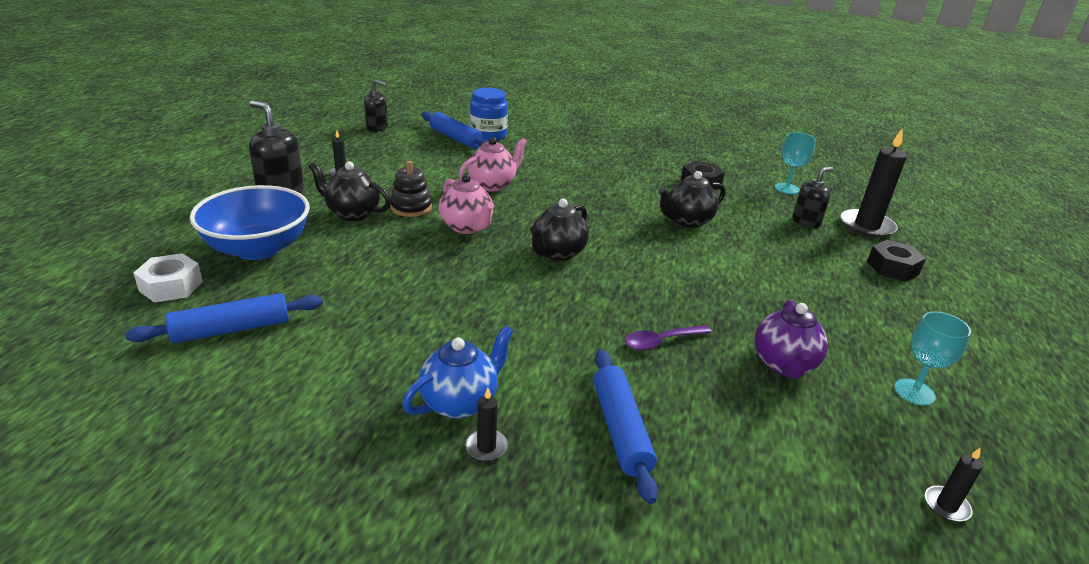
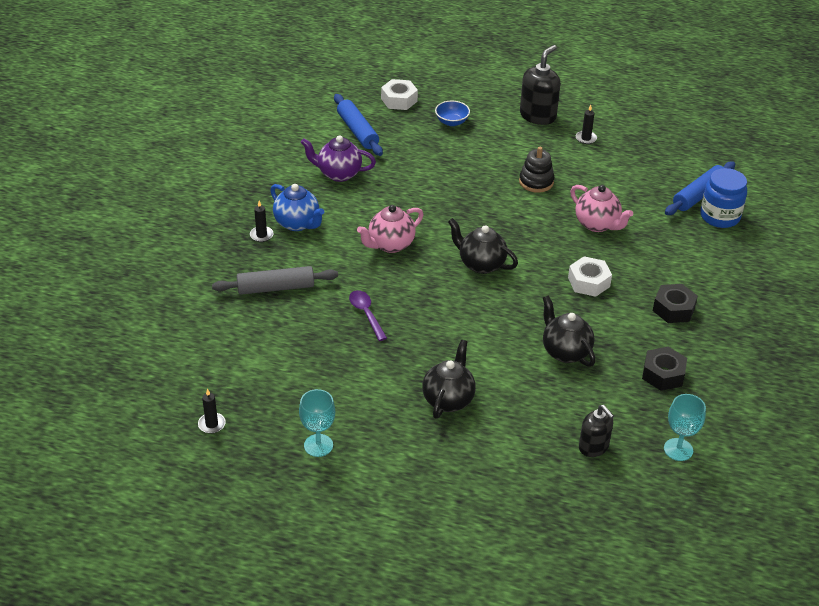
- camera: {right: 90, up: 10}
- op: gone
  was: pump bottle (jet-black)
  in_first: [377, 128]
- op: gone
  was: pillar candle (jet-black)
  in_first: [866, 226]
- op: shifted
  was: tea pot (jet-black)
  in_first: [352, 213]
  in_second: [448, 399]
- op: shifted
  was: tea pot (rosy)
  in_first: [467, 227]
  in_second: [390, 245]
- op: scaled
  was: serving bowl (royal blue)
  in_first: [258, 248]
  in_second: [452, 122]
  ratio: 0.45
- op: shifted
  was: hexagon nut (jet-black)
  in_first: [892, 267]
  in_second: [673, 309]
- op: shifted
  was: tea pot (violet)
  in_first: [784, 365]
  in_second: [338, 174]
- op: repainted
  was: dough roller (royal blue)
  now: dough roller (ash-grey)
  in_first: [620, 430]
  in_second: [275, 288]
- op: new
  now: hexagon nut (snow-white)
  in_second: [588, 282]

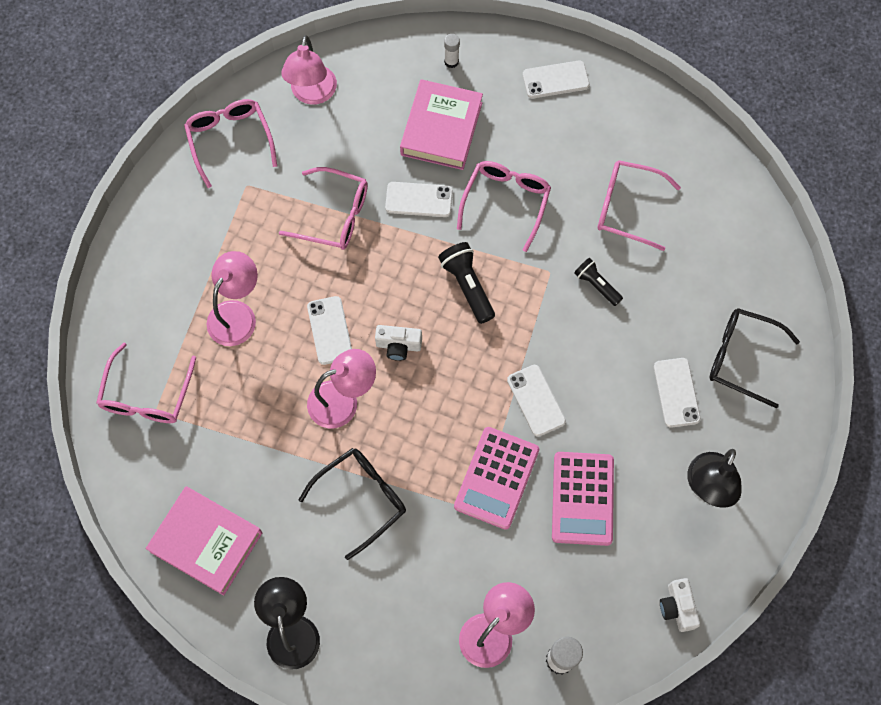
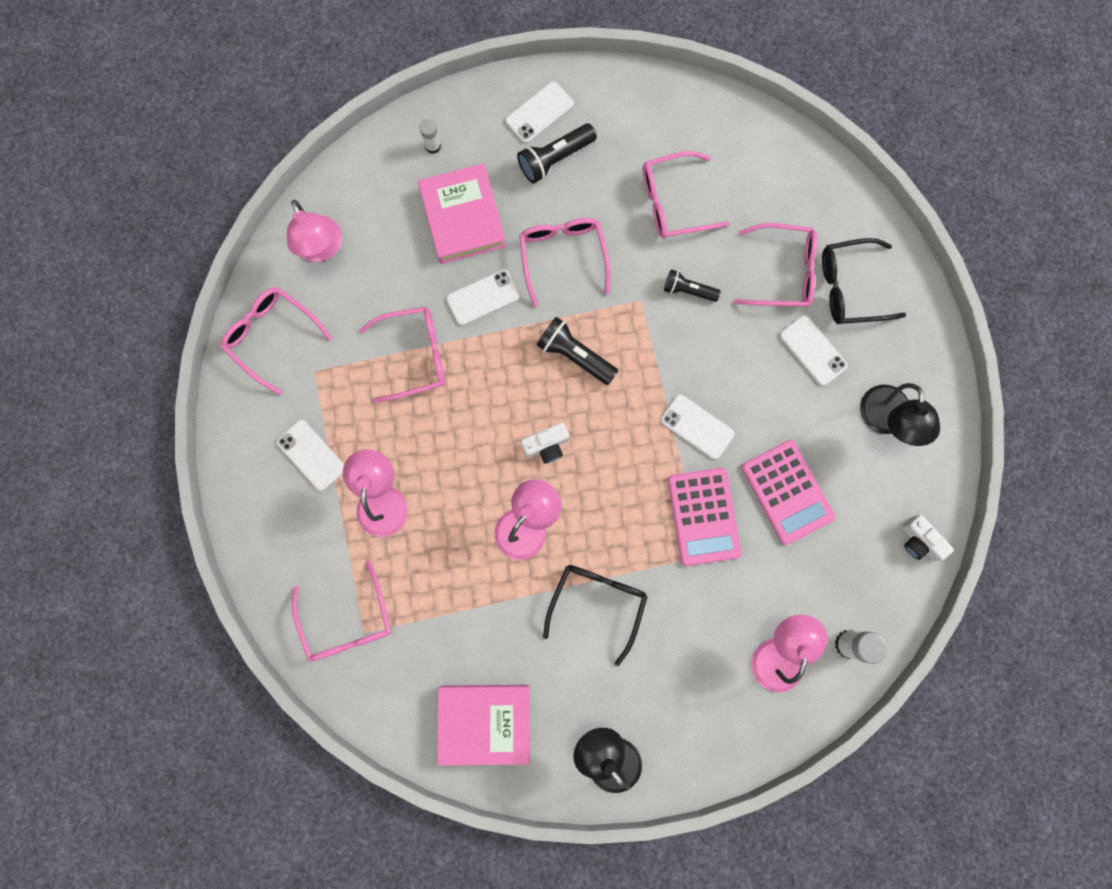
- camera: {right: -30, up: 10}
- op: shifted
  was: smartphone (snow-white)
  in_first: [330, 330]
  in_second: [311, 455]
- op: new
  now: torch (jet-black)
  in_second: [554, 158]
- op: new
  now: glasses (rosy)
  in_second: [783, 271]

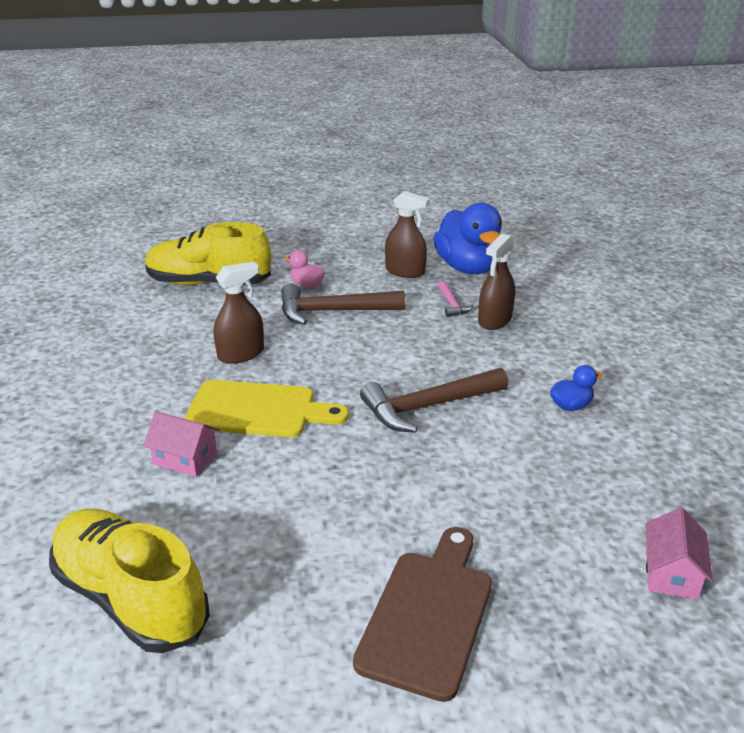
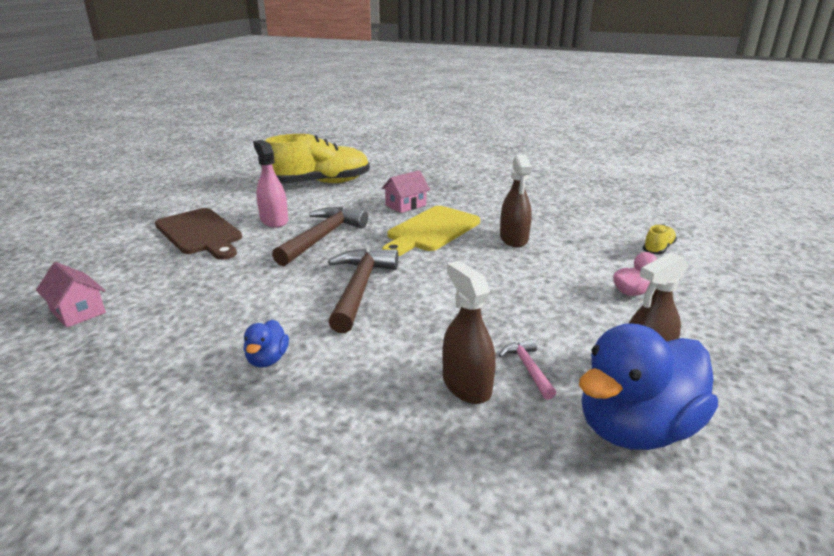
- camera: {right: 120, up: -5}
- op: rotated
  was: rubber duck (royal blue)
  in_first: [468, 268]
  in_second: [636, 428]
  clockwise: -45
- op: scaled
  was: shoe (golden)
  in_first: [209, 283]
  in_second: [658, 249]
  ratio: 0.43
- op: rotated
  was: hammer (rosy)
  in_first: [452, 305]
  in_second: [528, 368]
  clockwise: 60
- op: shifted
  was: hammer (brown)
  in_first: [333, 311]
  in_second: [322, 237]
- op: new
  now: spray cleaner (rosy)
  in_second: [274, 220]

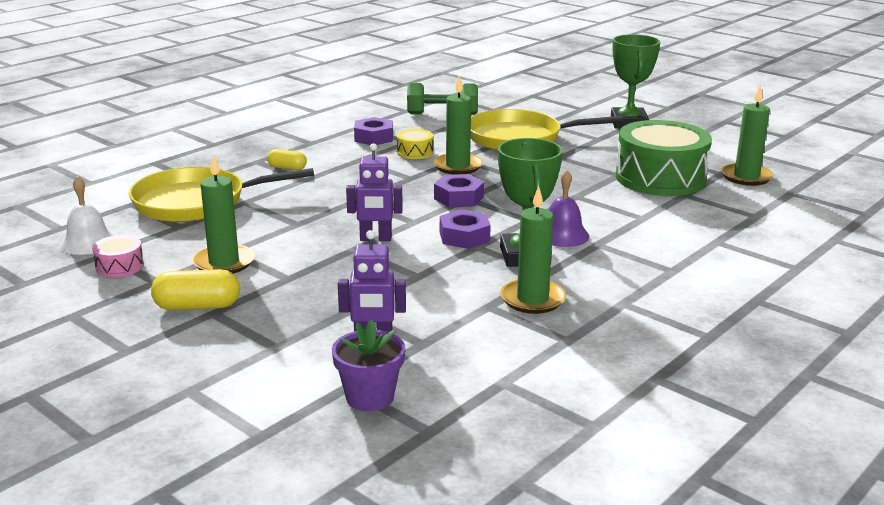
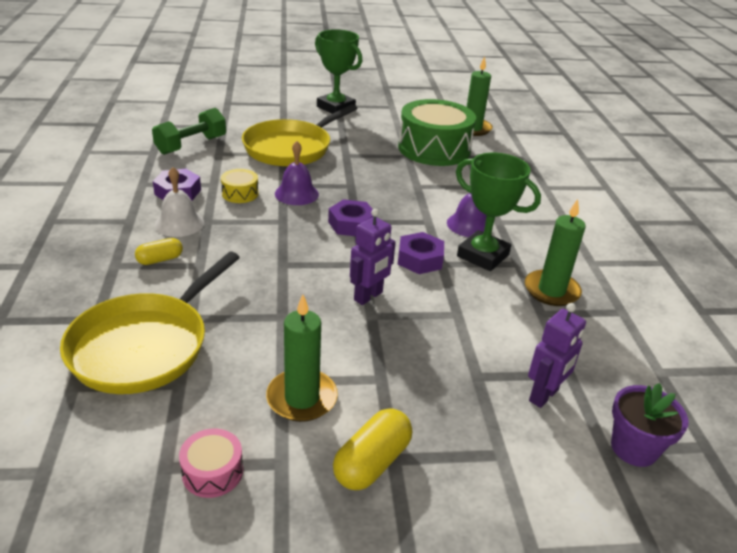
- camera: {right: -50, up: 10}
- op: swapped
  was: pillar candle (emerald)
  now: hand bell (violet)
  in_first: [457, 166]
  in_second: [296, 194]
- op: shifted
  was: hand bell (snow-white)
  in_first: [88, 242]
  in_second: [179, 223]

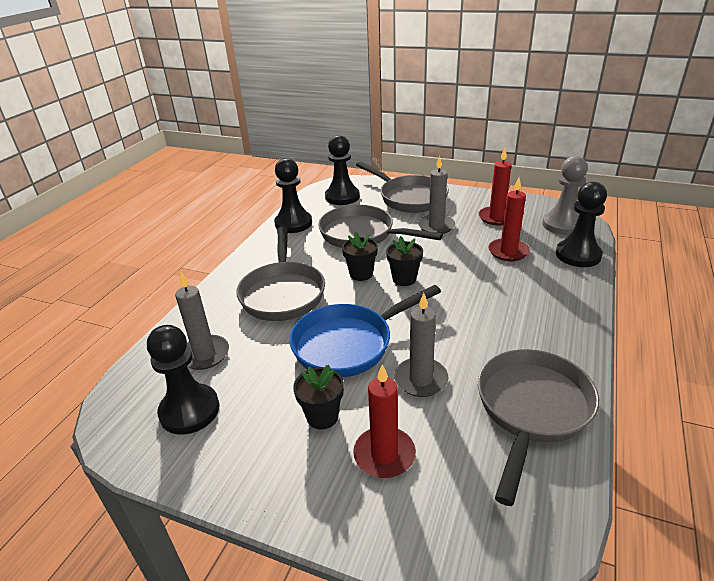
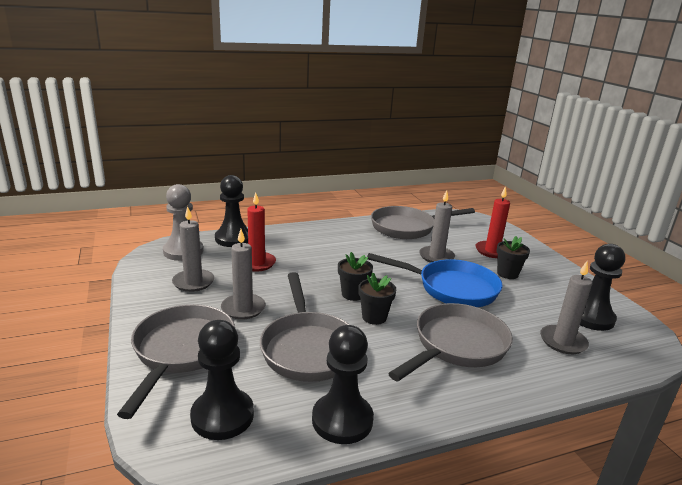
- camera: {right: -135, up: -10}
- op: repainted
  was: pillar candle (red)
  now: pillar candle (ash-grey)
  in_first: [496, 217]
  in_second: [193, 282]

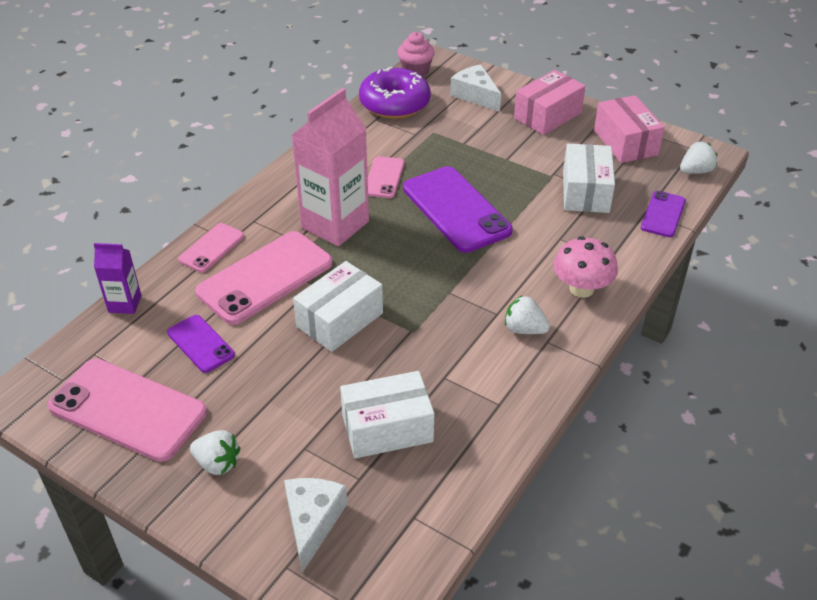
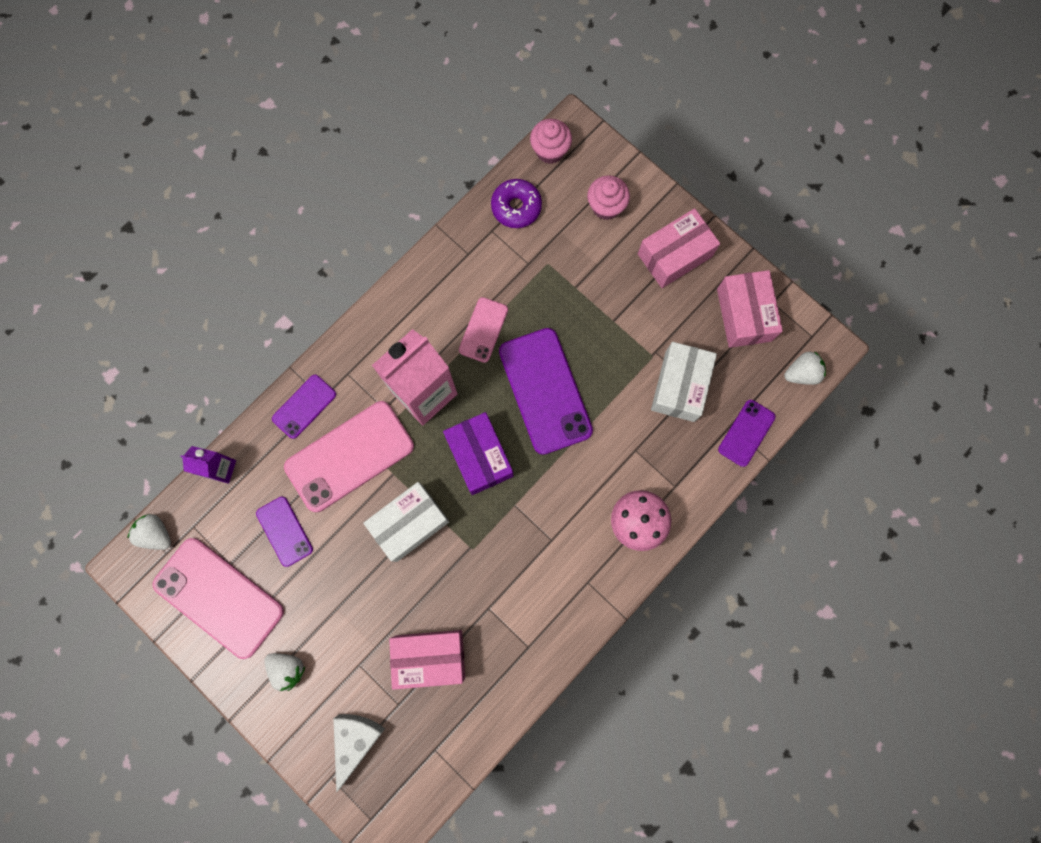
- camera: {right: 10, up: 35}
- op: swapped
  was: cheese (snow-white)
  now: fairy cake (rosy)
  in_first: [475, 95]
  in_second: [606, 206]
- op: scaled
  was: donut (violet)
  in_first: [394, 103]
  in_second: [516, 207]
  ratio: 0.66
- op: repainted
  was: smartphone (rosy)
  now: smartphone (violet)
  in_first: [212, 248]
  in_second: [304, 406]
- op: shifted
  was: strawberry (snow-white)
  in_first: [524, 329]
  in_second: [156, 534]
- op: repainted
  was: package (snow-white)
  now: package (rosy)
  in_first: [387, 428]
  in_second: [430, 656]
- op: new
  now: package (violet)
  in_second: [479, 456]

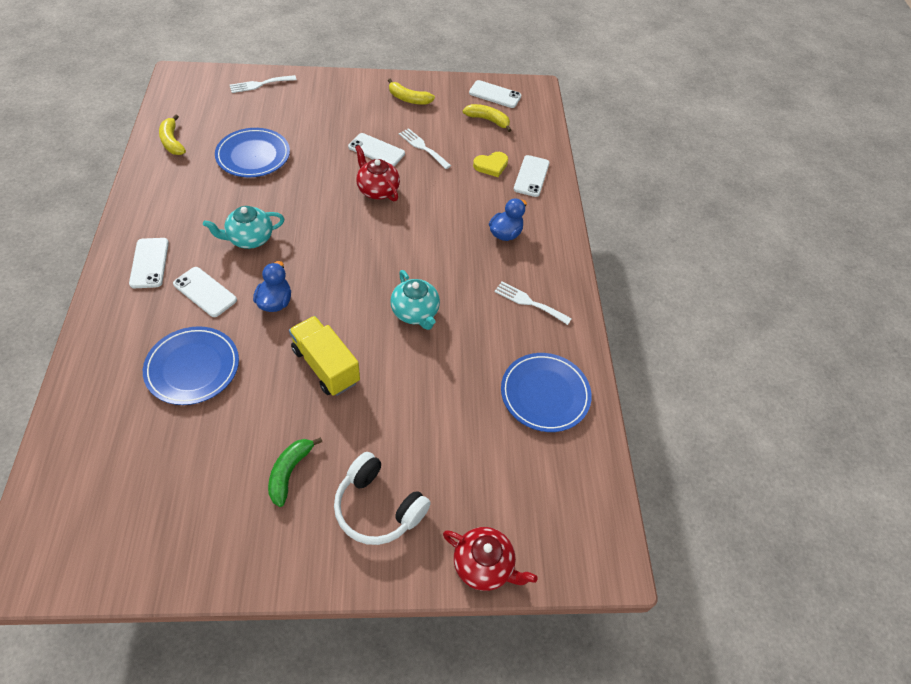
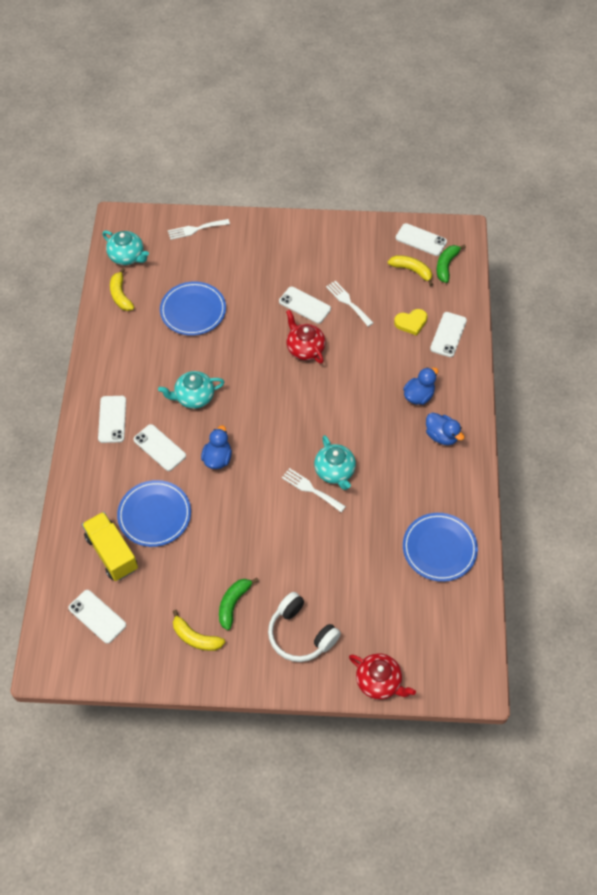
- camera: {right: 10, up: 5}
- op: shifted
  was: banana fruit (golden)
  in_first: [408, 99]
  in_second: [195, 637]
- op: shifted
  was: dinner fork (snow-white)
  in_first: [529, 302]
  in_second: [311, 489]
- op: shifted
  was: lorry (golden)
  in_first: [326, 366]
  in_second: [112, 553]
- op: new
  now: tea pot (aqua)
  in_second: [127, 256]
- op: new
  now: banana fruit (emerald)
  in_second: [446, 266]
- op: new
  now: rubber duck (royal blue)
  in_second: [441, 436]
- op: new
  now: smartphone (snow-white)
  in_second: [97, 616]

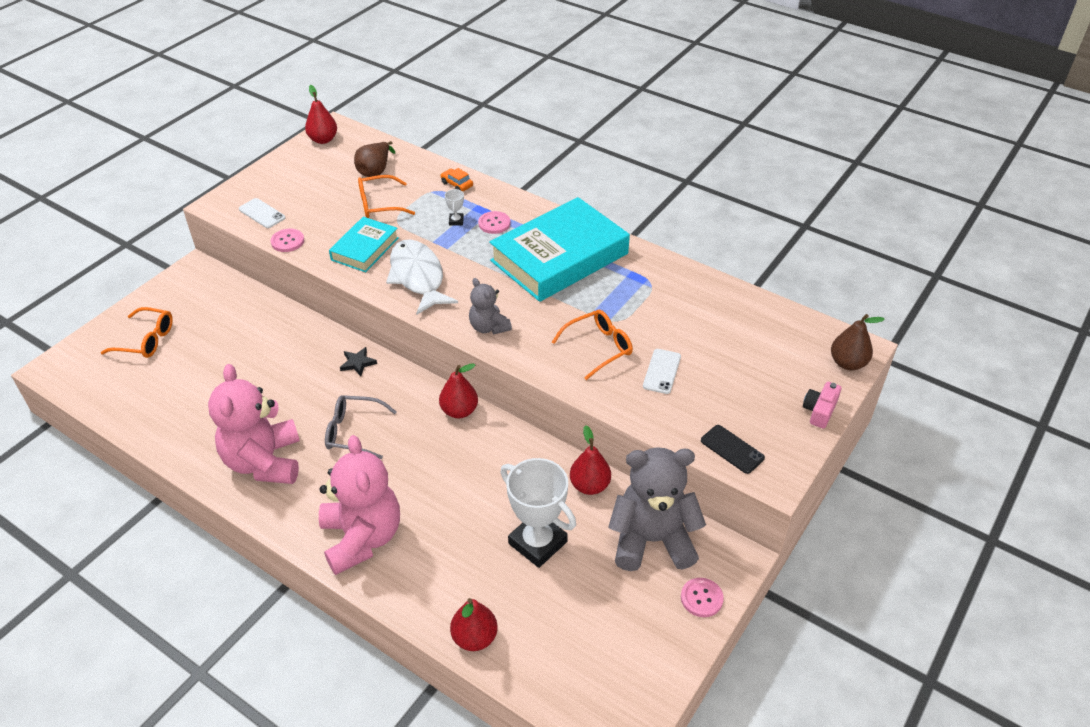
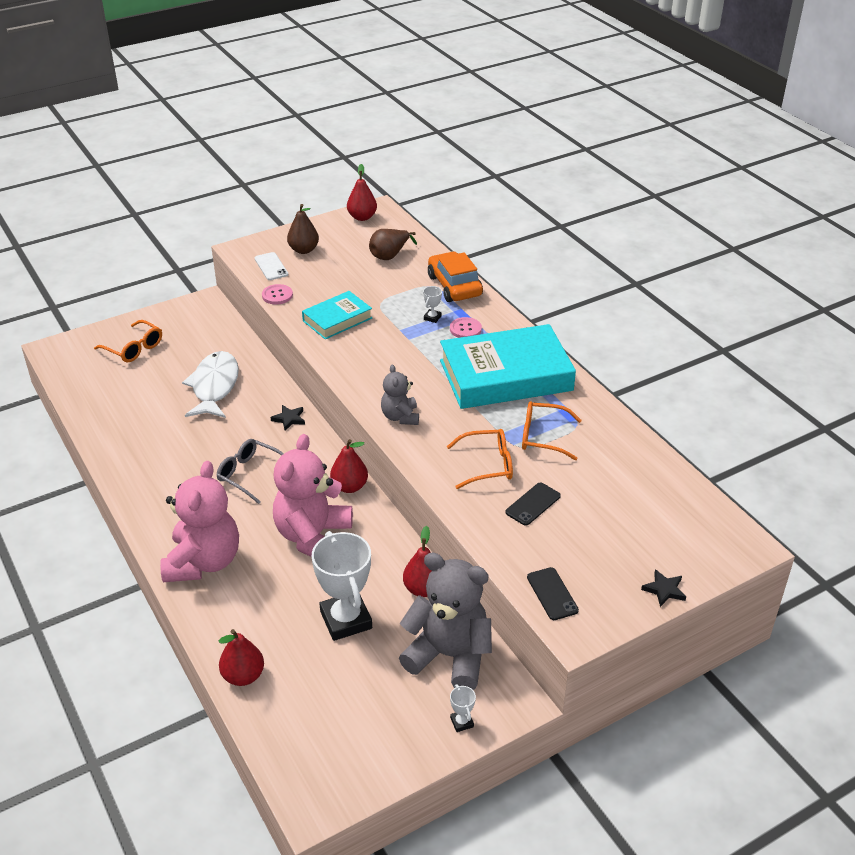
- camera: {right: 25, up: -5}
- op: scaled
  was: toy car (bright orange)
  in_first: [457, 184]
  in_second: [454, 286]
  ratio: 2.11
- op: shifted
  was: glasses (bright orange)
  in_first: [379, 204]
  in_second: [542, 437]
- op: shifted
  was: fish figure (snow-white)
  in_first: [418, 277]
  in_second: [214, 386]
- op: shifted
  was: pear (brown)
  in_first: [847, 363]
  in_second: [303, 250]
- op: repainted
  was: smartphone (snow-white)
  now: smartphone (jet-black)
  in_first: [662, 371]
  in_second: [533, 504]
- op: shifted
  was: teddy bear (rosy)
  in_first: [264, 462]
  in_second: [313, 537]
- op: swapped
  was: compact camera (rosy)
  now: five-pointed star (jet-black)
  in_first: [819, 411]
  in_second: [664, 590]
- op: swapped
  was: button (rosy)
  now: prize cup (snow-white)
  in_first: [701, 598]
  in_second: [462, 722]

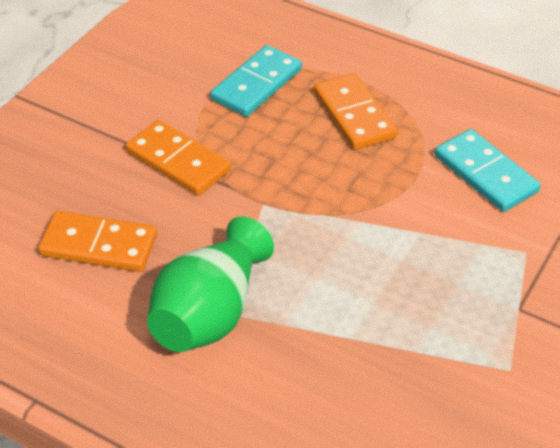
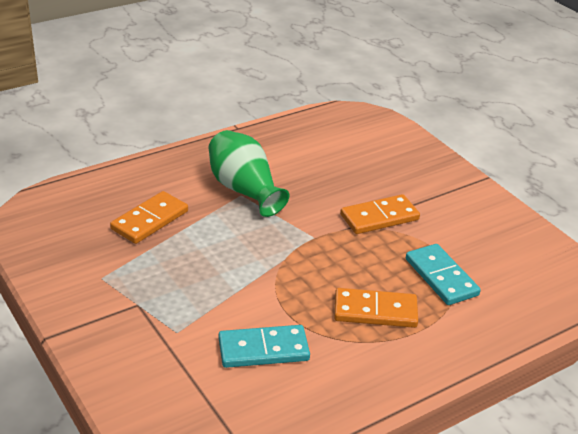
- camera: {right: 115, up: -10}
- op: shifted
  was: domino tile (bright orange)
  in_first: [99, 245]
  in_second: [149, 220]

